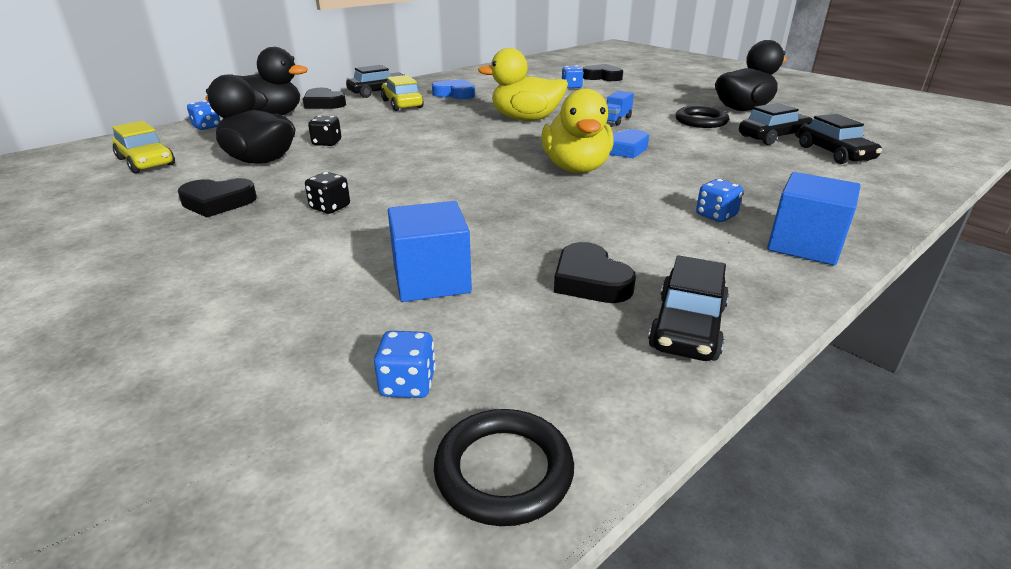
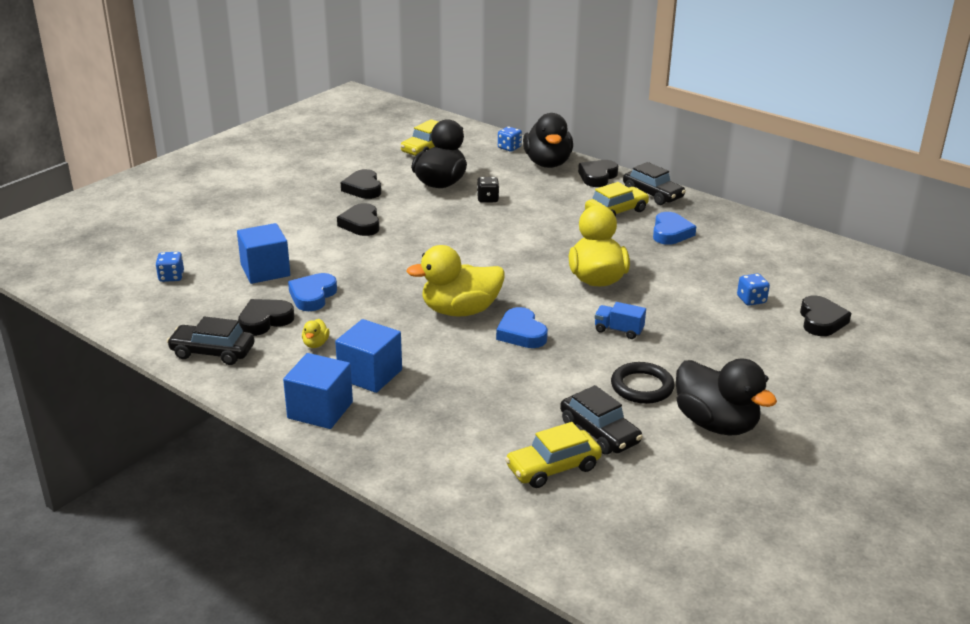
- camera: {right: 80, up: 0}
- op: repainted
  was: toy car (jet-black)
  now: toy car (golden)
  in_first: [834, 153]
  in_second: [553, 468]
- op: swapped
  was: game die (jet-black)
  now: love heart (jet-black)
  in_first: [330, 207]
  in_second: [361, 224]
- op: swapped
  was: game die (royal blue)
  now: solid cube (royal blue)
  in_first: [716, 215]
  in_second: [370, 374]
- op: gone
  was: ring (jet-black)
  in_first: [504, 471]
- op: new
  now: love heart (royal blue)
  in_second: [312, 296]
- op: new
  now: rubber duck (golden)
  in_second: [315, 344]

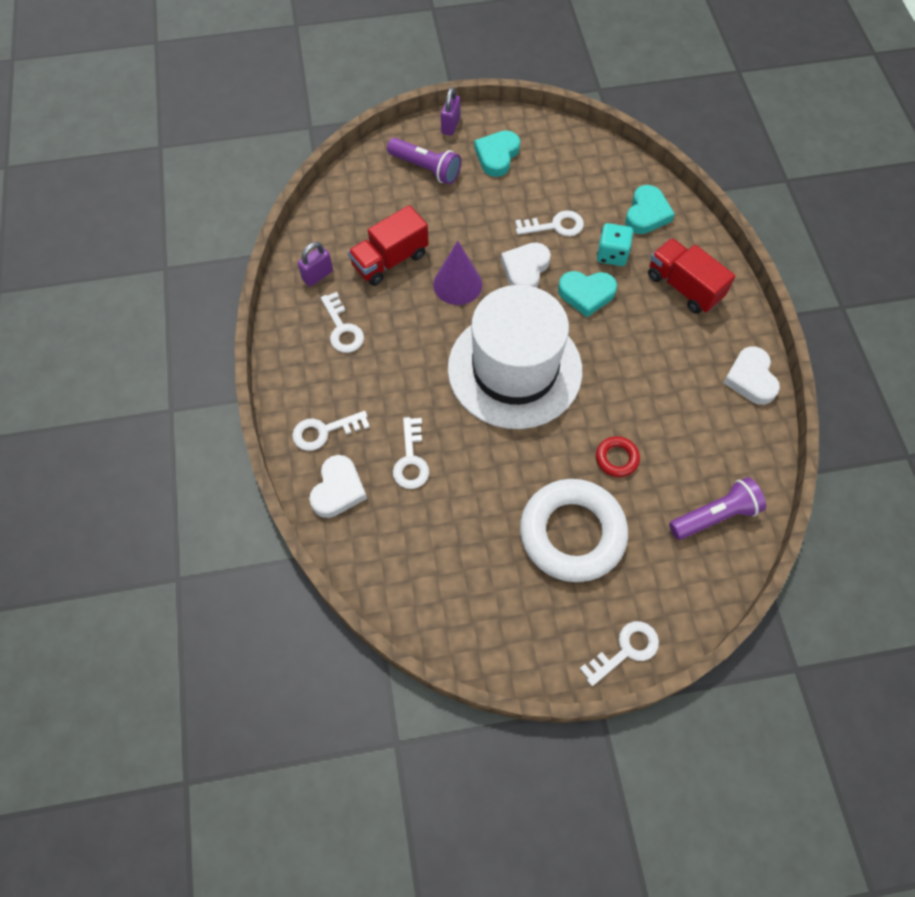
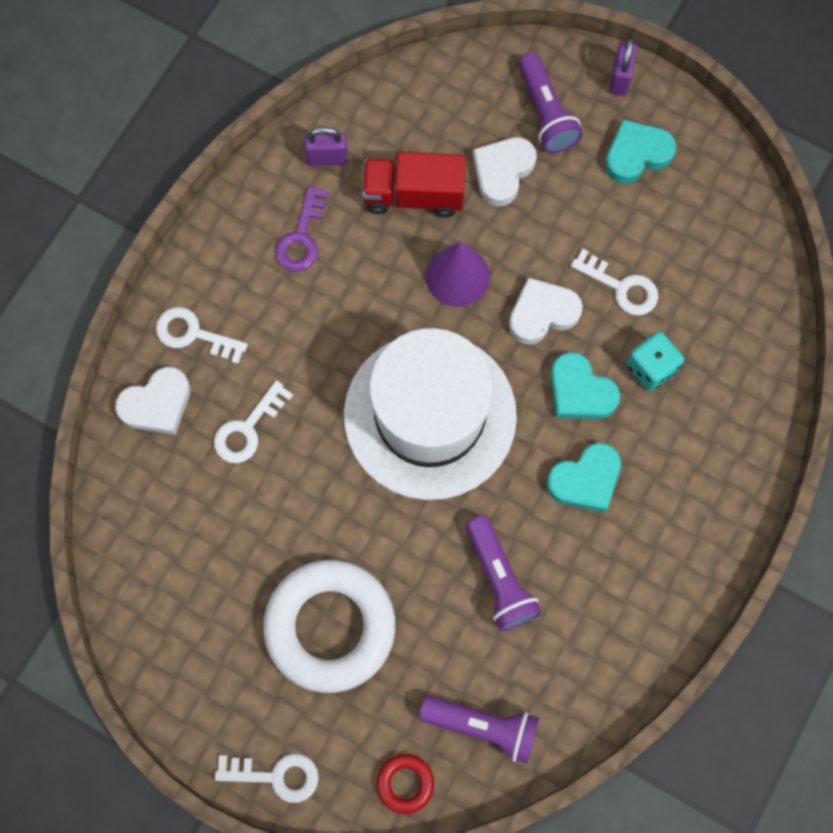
- camera: {right: 40, up: 10}
- op: rotated
  was: small lock (violet)
  in_first: [450, 125]
  in_second: [620, 78]
  clockwise: -45
- op: shifted
  was: love heart (aqua)
  in_first: [646, 214]
  in_second: [585, 480]
- op: gone
  was: lorry (red)
  in_first: [683, 287]
- op: repainted
  was: door key (snow-white)
  now: door key (violet)
  in_first: [342, 329]
  in_second: [301, 237]
- op: shifted
  was: love heart (snow-white)
  in_first: [750, 378]
  in_second: [502, 172]
- op: shifted
  was: ring (red)
  in_first: [617, 458]
  in_second: [405, 783]
- op: new
  now: torch (violet)
  in_second: [499, 579]

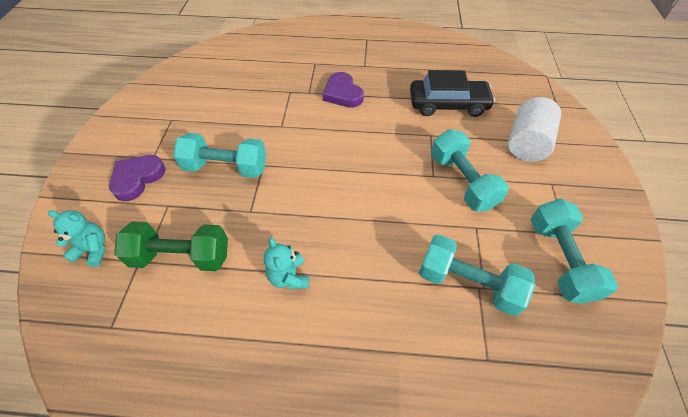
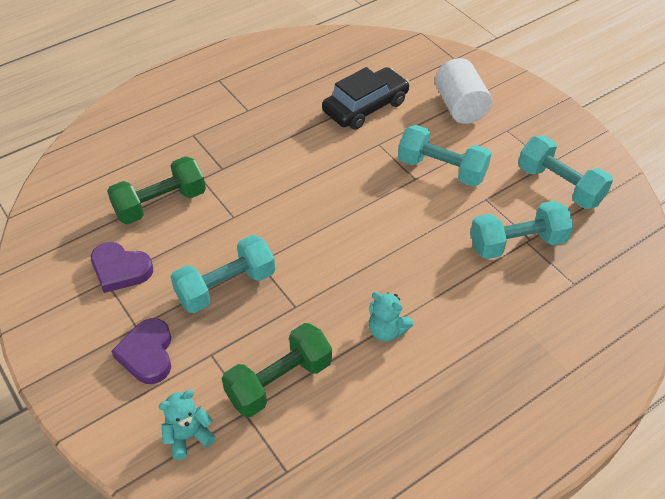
- camera: {right: -40, up: -5}
- op: shifted
  was: love heart (violet)
  in_first: [342, 93]
  in_second: [120, 269]
- op: new
  now: hand weight (emerald)
  in_second: [160, 204]

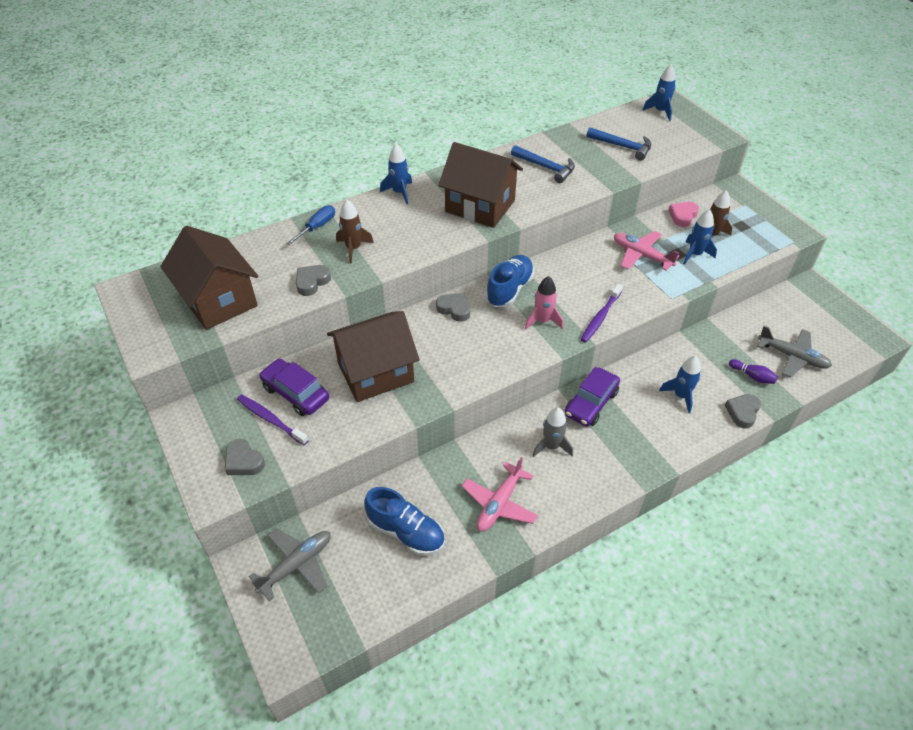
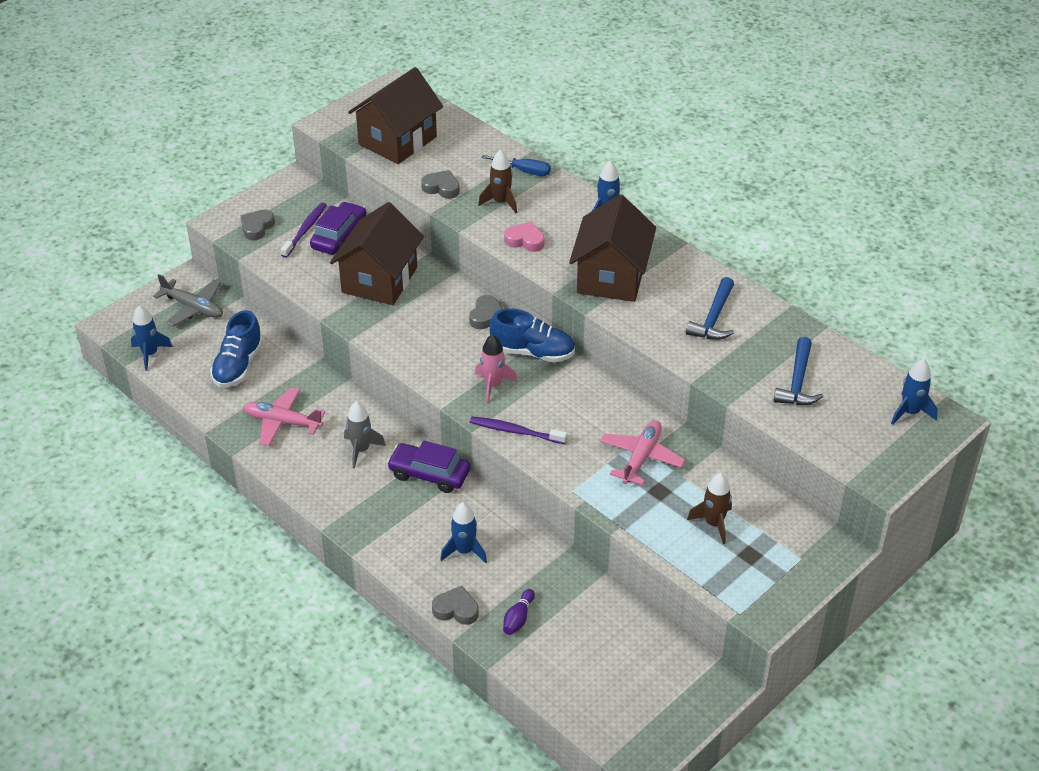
- camera: {right: 75, up: -5}
- op: shifted
  was: love heart (rosy)
  in_first: [683, 216]
  in_second: [525, 240]
- op: shifted
  was: spaceship (royal blue)
  in_first: [695, 254]
  in_second: [150, 354]
- op: rotated
  was: cottage (brown)
  in_first: [375, 372]
  in_second: [379, 280]
  clockwise: 60
- op: gone
  was: aeroplane (ash-grey)
  in_first: [792, 357]

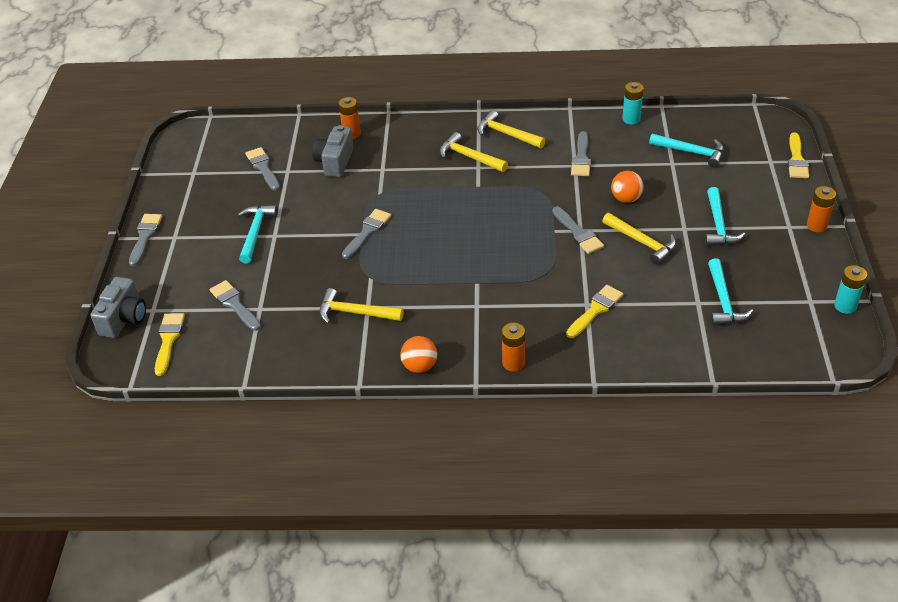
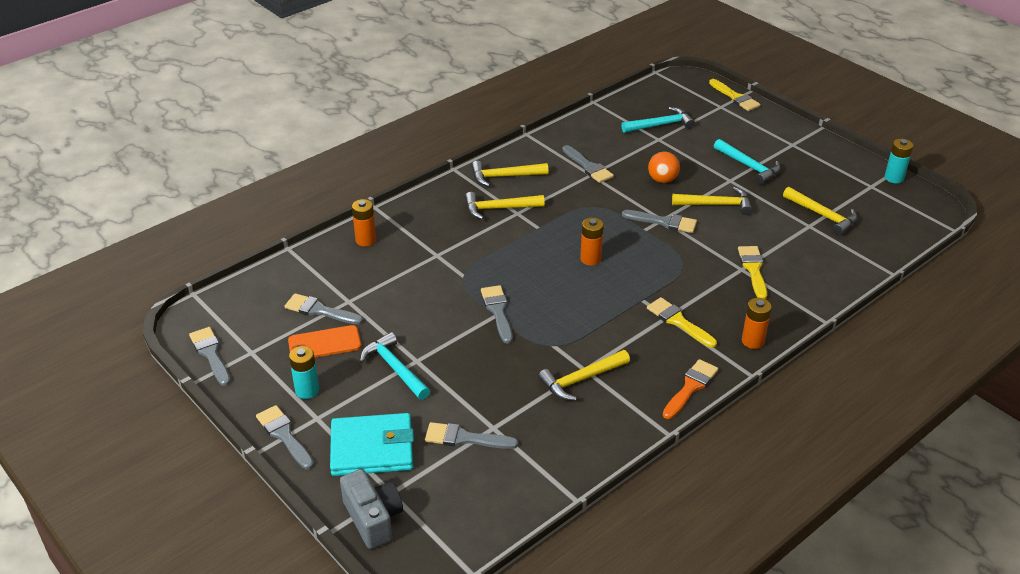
- camera: {right: -45, up: -5}
- op: shifted
  was: power cell (aqua)
  in_first: [631, 119]
  in_second: [307, 390]
- op: gone
  was: compact camera (ash-grey)
  in_first: [335, 162]
- op: shifted
  was: power cell (bright orange)
  in_first: [816, 225]
  in_second: [590, 259]
- op: repainted
  was: hammer (aqua)
  now: hammer (golden)
  in_first: [723, 301]
  in_second: [823, 215]
- op: shifted
  was: brush (golden)
  in_first: [168, 340]
  in_second: [678, 321]
- op: swapped
  was: ball (bright orange)
  now: brush (bright orange)
  in_first: [420, 366]
  in_second: [690, 387]
- op: new
  now: smartphone (bright orange)
  in_second: [324, 343]
- op: new
  now: brush (ash-grey)
  in_second: [211, 354]
- op: new
  now: billfold (aqua)
  in_second: [372, 448]

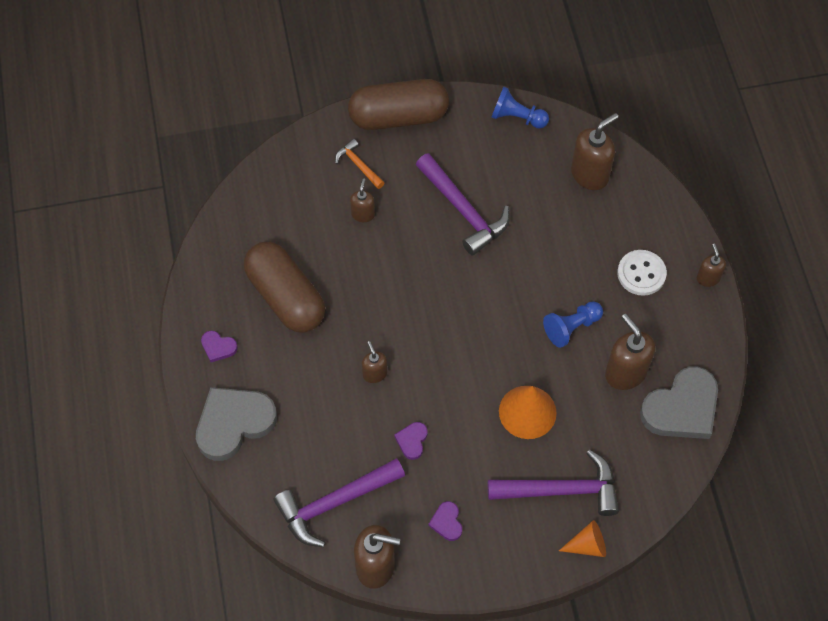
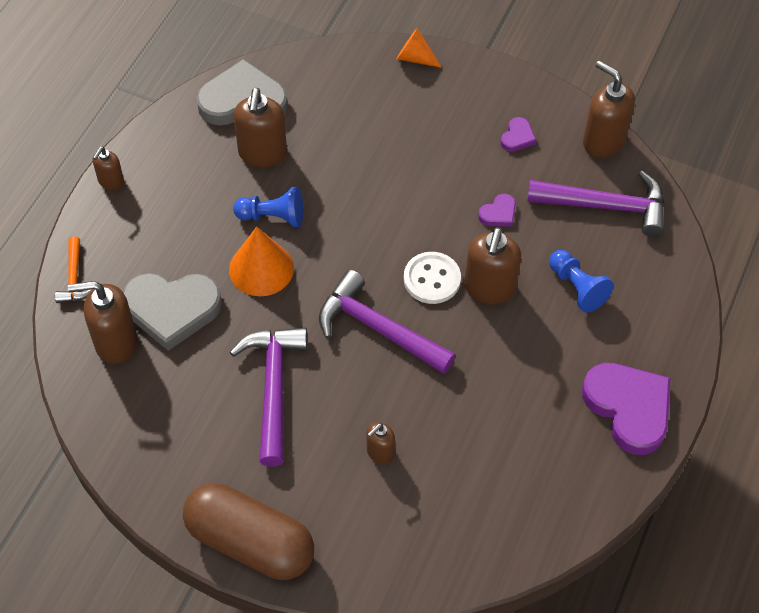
- camera: {right: -145, up: -5}
- op: shifted
  was: game pawn (royal blue)
  in_first: [517, 117]
  in_second: [577, 287]
- op: shifted
  was: hammer (bright orange)
  in_first: [358, 165]
  in_second: [74, 277]
- op: gone
  was: pill (brown)
  in_first: [286, 297]
- op: shifted
  was: button (snow-white)
  in_first: [641, 273]
  in_second: [432, 279]
- op: scaled
  was: love heart (violet)
  in_first: [218, 347]
  in_second: [628, 408]
  ratio: 2.24
- op: scaled
  was: pump bottle (brown)
  in_first: [374, 374]
  in_second: [489, 288]
  ratio: 1.8
- op: shifted
  was: cone (bright orange)
  in_first: [527, 412]
  in_second: [261, 268]
- op: shifted
  was: love heart (ash-grey)
  in_first: [234, 423]
  in_second: [172, 309]
- op: shifted
  was: hammer (violet)
  in_first: [561, 490]
  in_second: [378, 329]

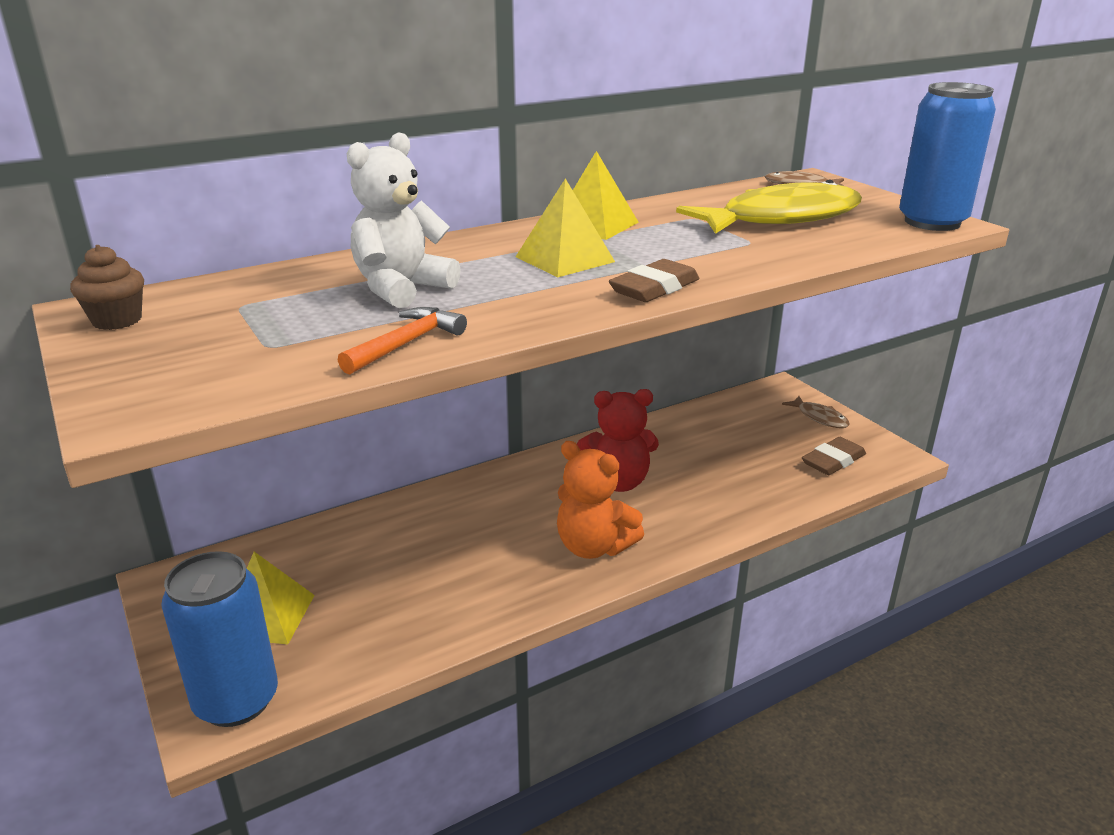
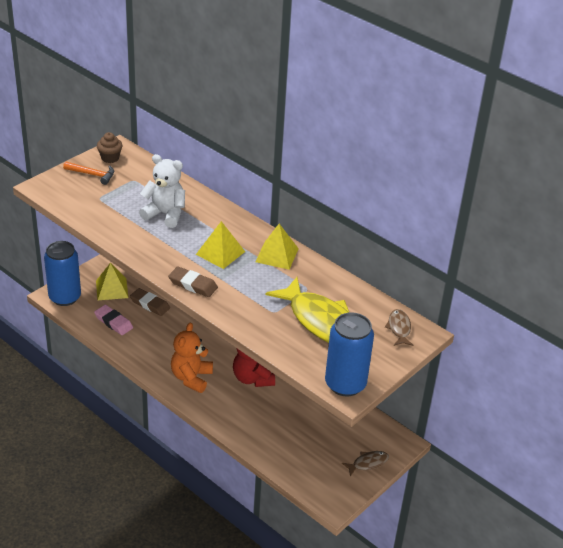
- camera: {right: 70, up: 10}
- op: shifted
  was: hammer (bright orange)
  in_first: [406, 343]
  in_second: [92, 174]
- op: rotated
  was: fish figure (brown)
  in_first: [819, 418]
  in_second: [368, 463]
  clockwise: -150
- op: shifted
  was: eraser (brown)
  in_first: [833, 461]
  in_second: [150, 304]
- op: new
  now: eraser (rosy)
  in_second: [113, 322]

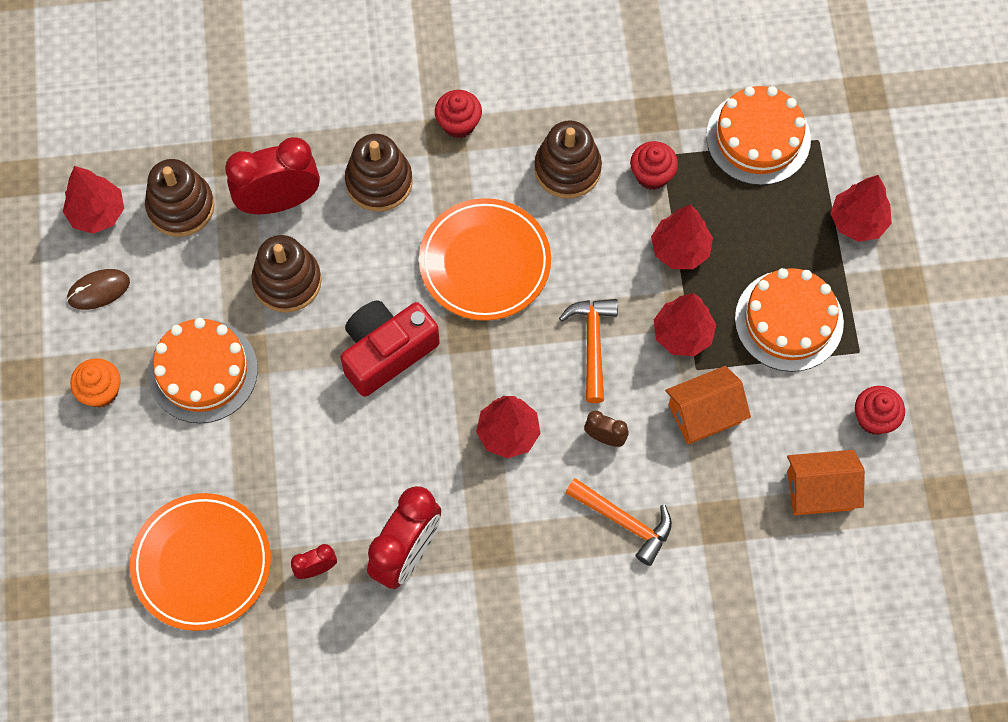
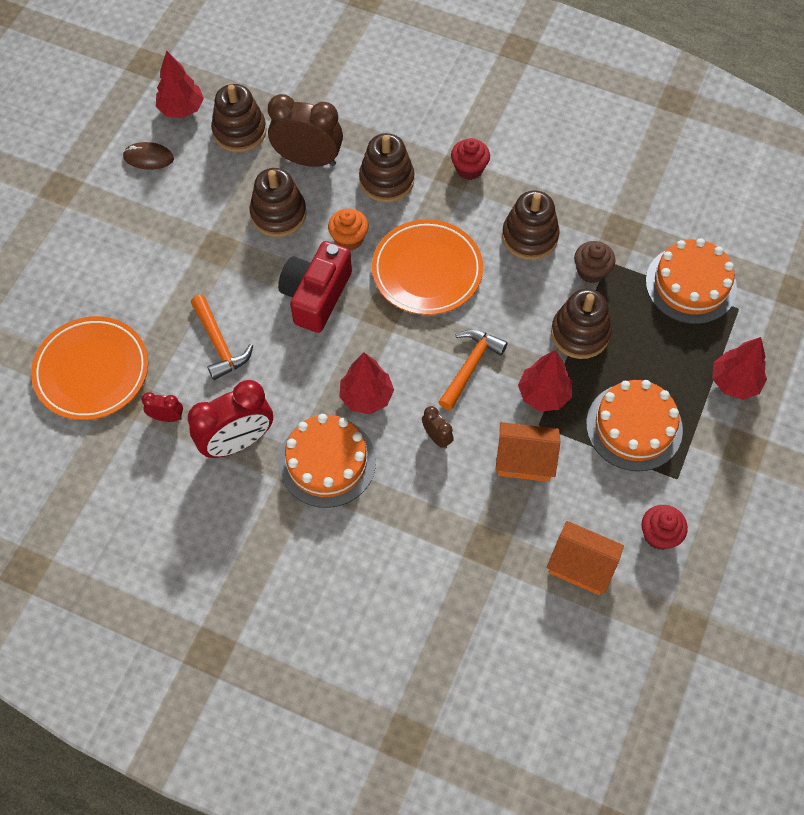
- camera: {right: 30, up: -5}
- op: repainted
  was: alarm clock (red)
  now: alarm clock (brown)
  in_first: [279, 201]
  in_second: [308, 160]
- op: repainted
  was: fairy cake (red)
  now: fairy cake (brown)
  in_first: [652, 175]
  in_second: [591, 271]
- op: swapped
  was: toy tree (red)
  now: ring stacker (brown)
  in_first: [680, 249]
  in_second: [580, 333]
- op: rotated
  was: compact camera (red)
  in_first: [386, 352]
  in_second: [316, 295]
  clockwise: -60
- op: shifted
  was: cake (bright orange)
  in_first: [202, 371]
  in_second: [327, 462]
- op: shifted
  was: fairy cake (bright orange)
  in_first: [101, 391]
  in_second: [349, 239]
- op: shifted
  was: hammer (bright orange)
  in_first: [624, 522]
  in_second: [219, 344]

